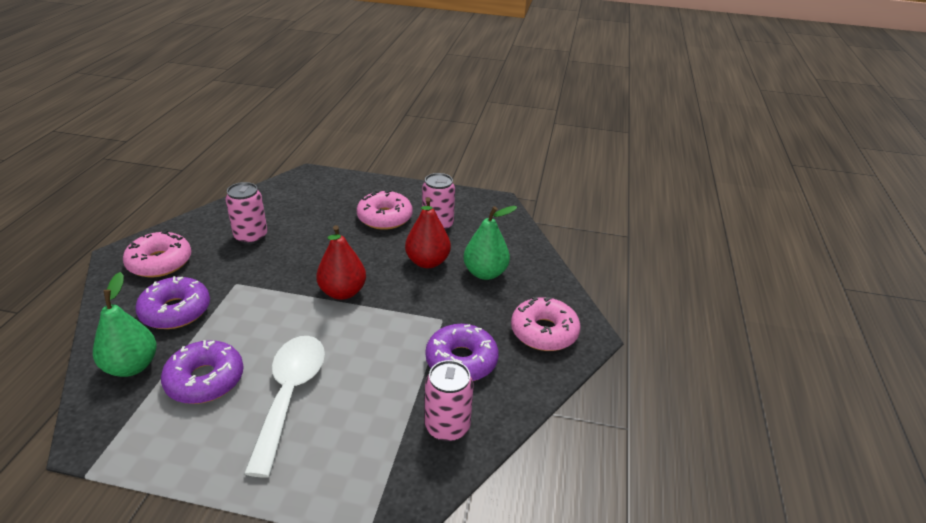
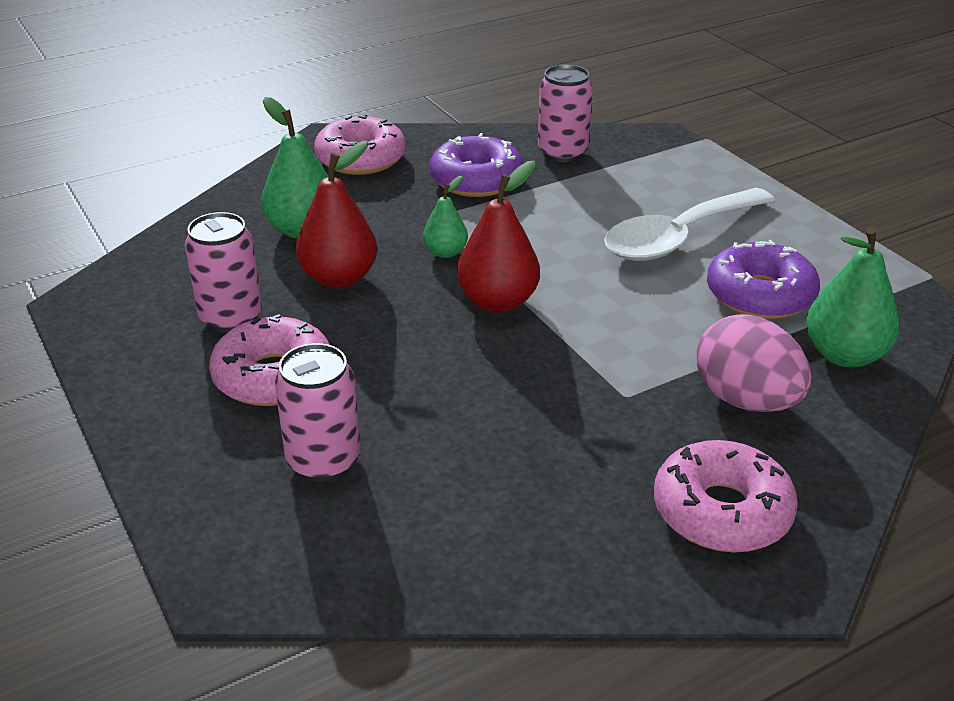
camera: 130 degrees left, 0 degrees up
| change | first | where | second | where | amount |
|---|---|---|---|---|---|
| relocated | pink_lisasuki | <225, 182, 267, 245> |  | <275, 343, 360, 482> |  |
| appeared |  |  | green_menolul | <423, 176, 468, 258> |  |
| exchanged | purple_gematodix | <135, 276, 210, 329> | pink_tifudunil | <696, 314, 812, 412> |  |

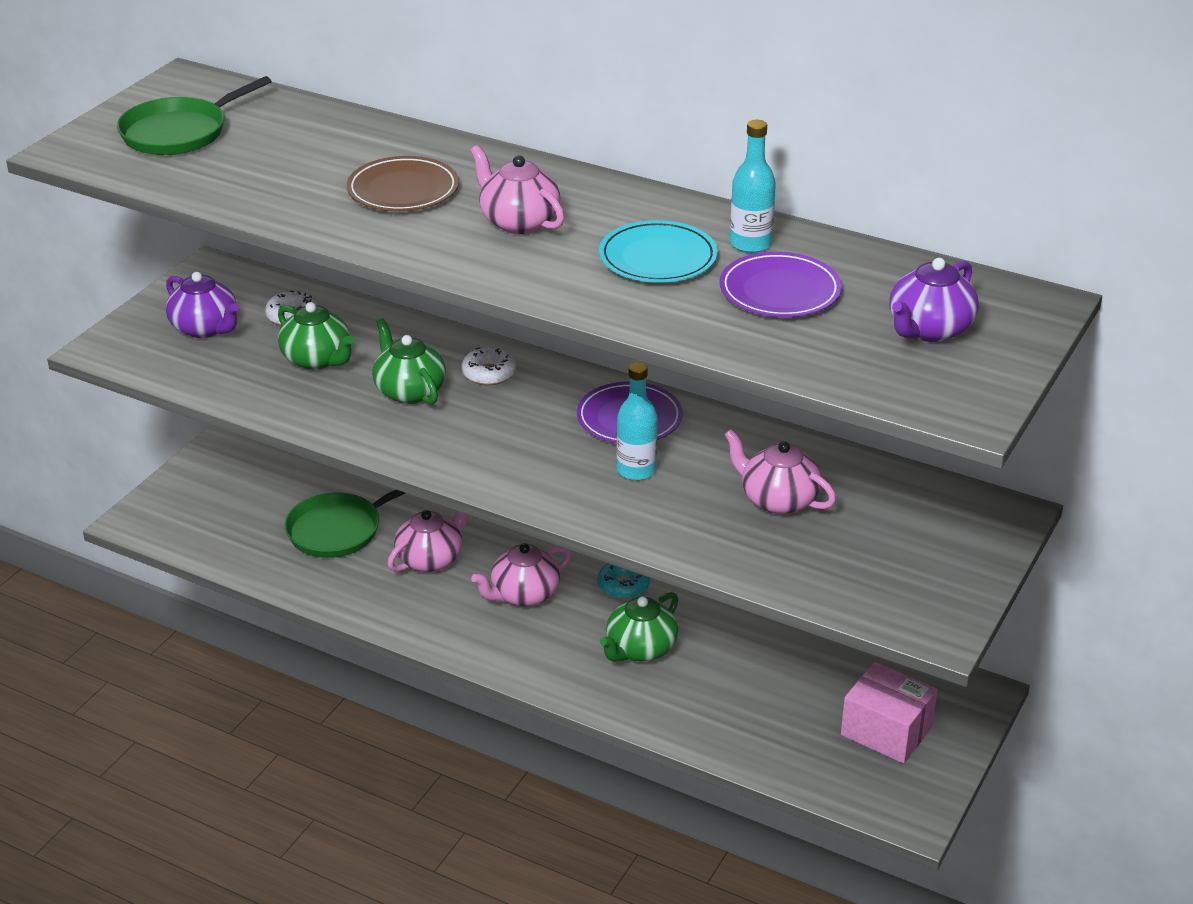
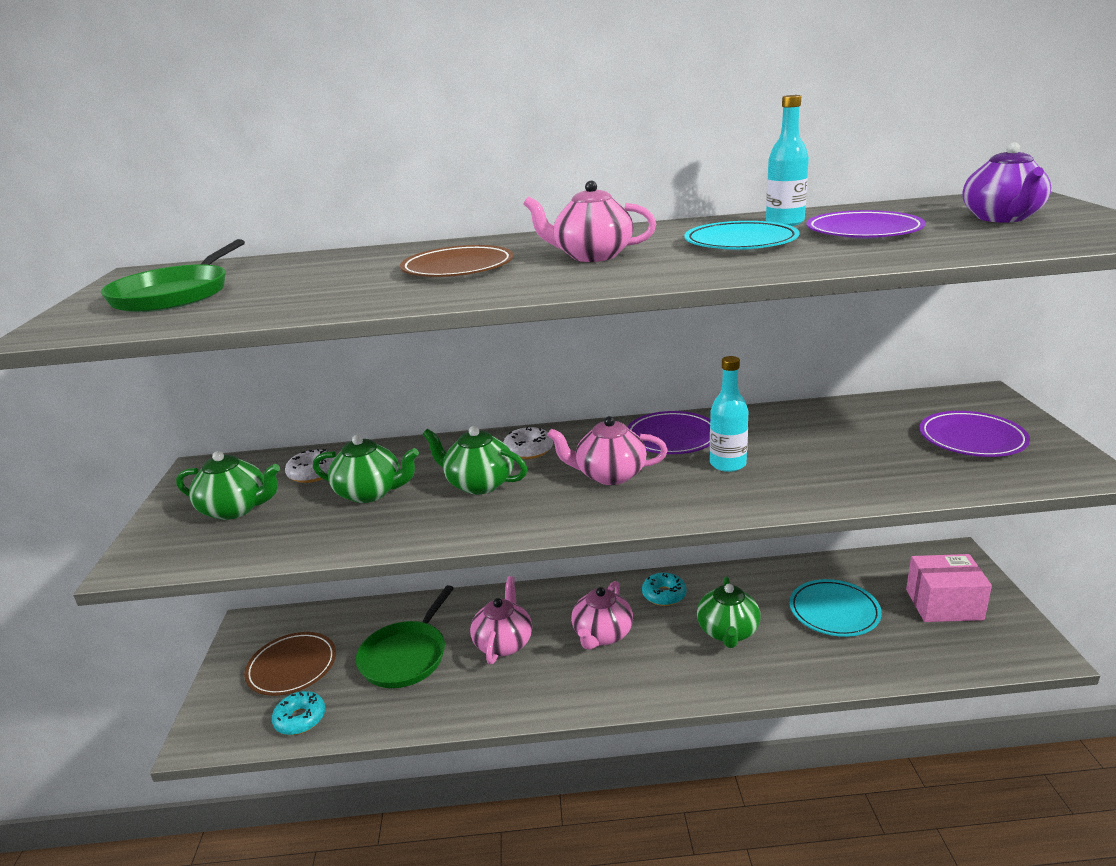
camera: 30 degrees left, 10 degrees down
| change | first | where | second | where | amount |
|---|---|---|---|---|---|
| colour | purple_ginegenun | <166, 272, 239, 338> | green_ginegenun | <176, 451, 280, 520> |  |
| appeared |  |  | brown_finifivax | <244, 632, 336, 696> |  |
| appeared |  |  | turquoise_gematodix | <272, 691, 325, 735> |  |
| relocated | pink_ginegenun | <724, 429, 836, 515> |  | <547, 416, 668, 485> |  |
| appeared |  |  | turquoise_finifivax | <790, 579, 882, 637> |  |
| appeared |  |  | purple_finifivax | <919, 411, 1030, 457> |  |

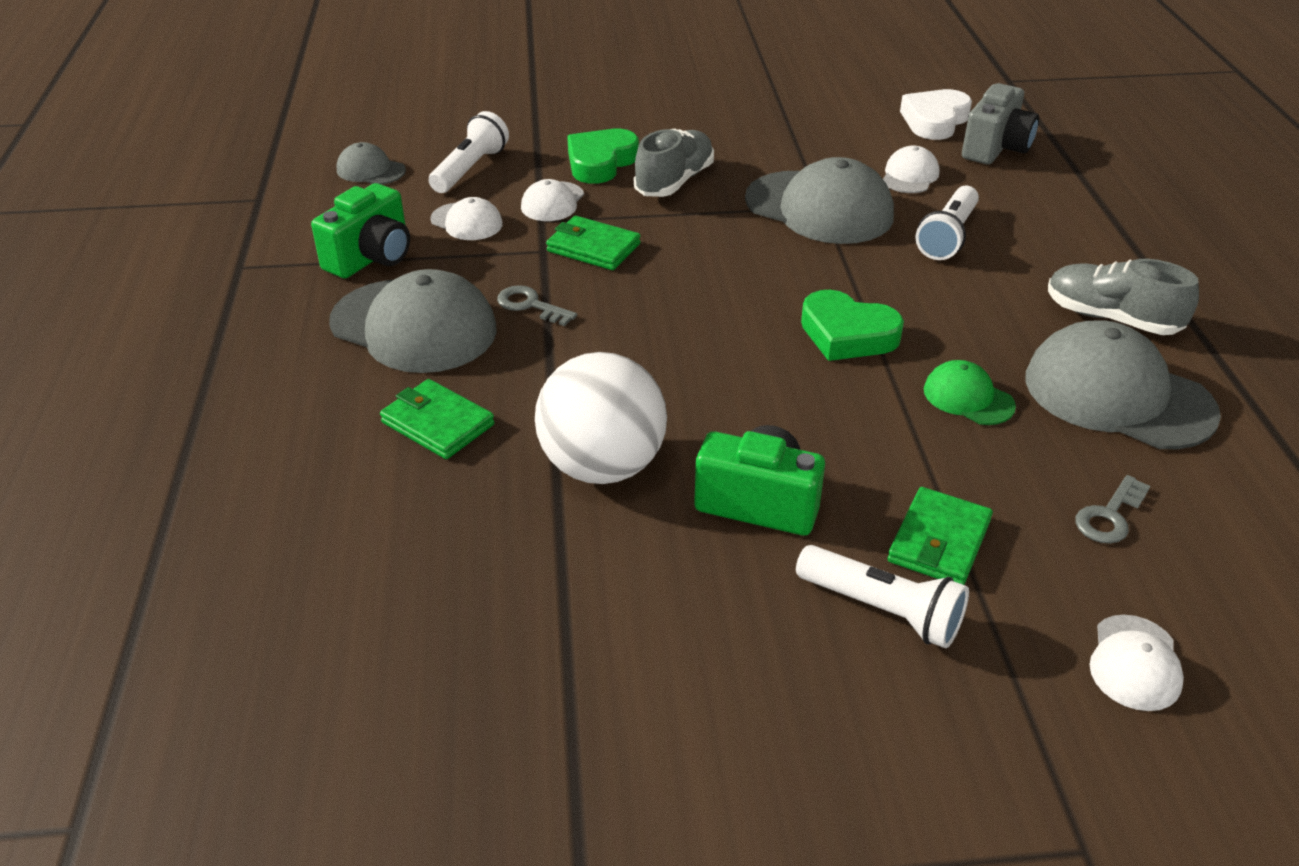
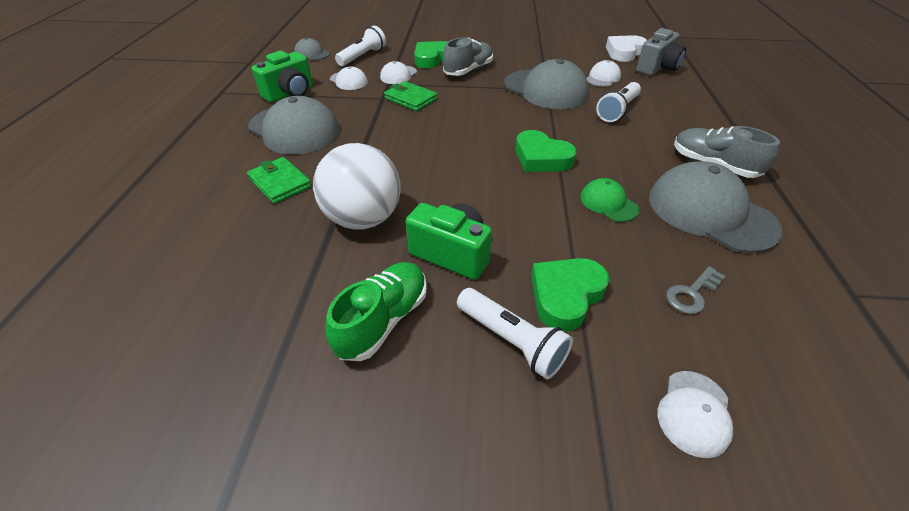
camera: 10 degrees right, 5 degrees up
| change | first | where | second | where | amount |
|---|---|---|---|---|---|
| appeared |  |  | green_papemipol | <325, 262, 427, 361> |  |
| exchanged | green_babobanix | <888, 487, 993, 585> | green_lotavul | <531, 258, 609, 332> |  |
| missing | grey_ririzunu | <497, 285, 577, 326> |  |  |  |

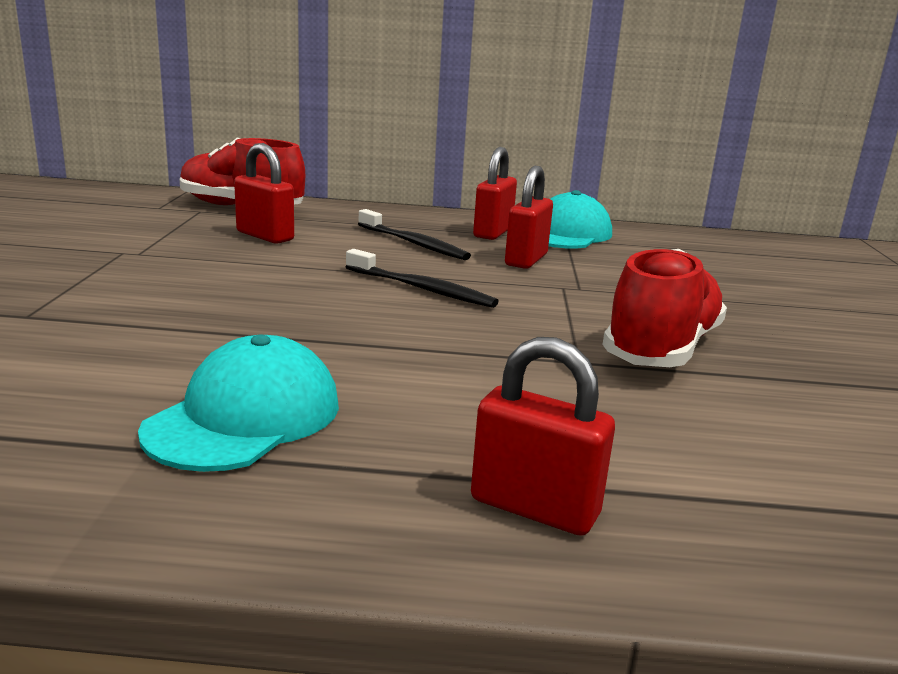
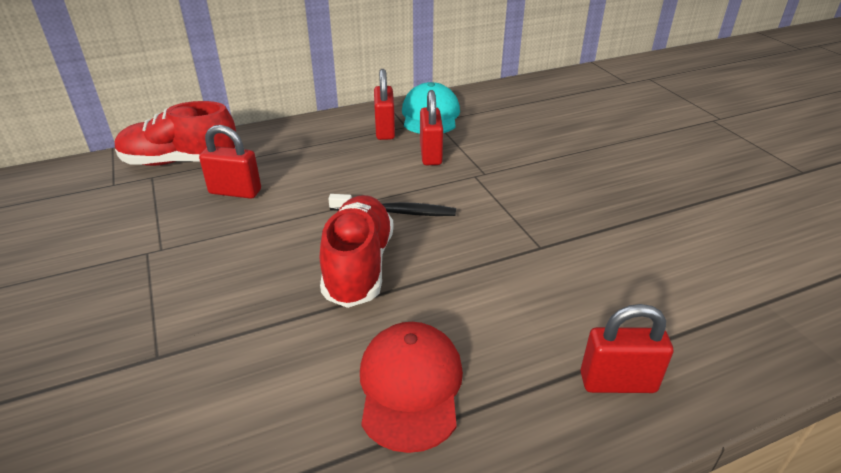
camera: 25 degrees left, 15 degrees up
| change | first | where | second | where | amount |
|---|---|---|---|---|---|
| relocated | red_papemipol | <602, 249, 727, 367> |  | <320, 195, 394, 308> |  |
| colour | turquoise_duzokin | <138, 335, 339, 472> | red_duzokin | <360, 322, 463, 453> |  |
| missing | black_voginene | <358, 209, 471, 260> |  |  |  |

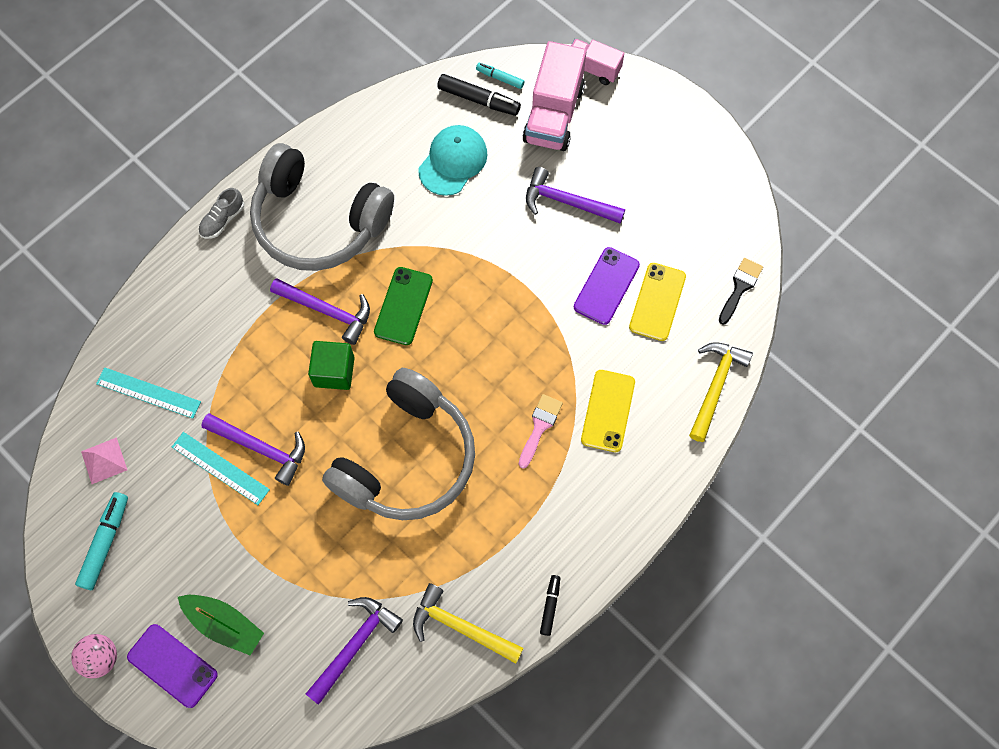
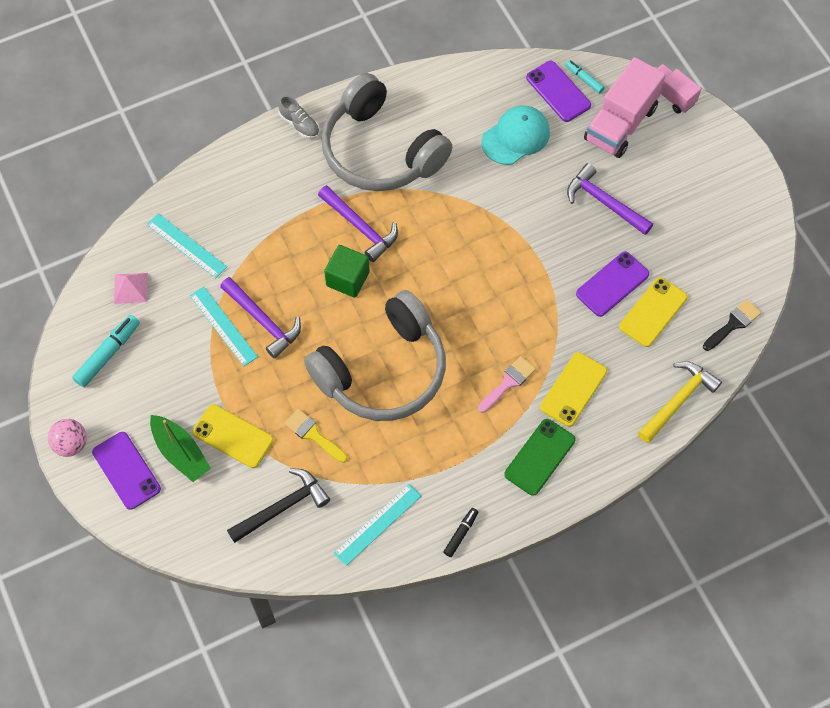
camera: 20 degrees right, 5 degrees down
| change | first | where | second | where | amount |
|---|---|---|---|---|---|
| appeared |  |  | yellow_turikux | <192, 404, 274, 468> |  |
| colour | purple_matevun | <306, 597, 403, 705> | black_matevun | <227, 468, 330, 543> |  |
| spun | grey_papemipol | <199, 188, 245, 239> |  | <278, 95, 320, 139> | 105 degrees counterclockwise |
| appeared |  |  | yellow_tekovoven | <284, 409, 348, 463> |  |
| exchanged | yellow_matevun | <413, 583, 523, 664> | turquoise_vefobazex | <334, 484, 421, 566> |  |
| relocated | green_turikux | <374, 267, 433, 345> |  | <504, 419, 575, 496> |  |
| exchanged | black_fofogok | <437, 74, 521, 116> | purple_turikux | <526, 61, 591, 122> |  |

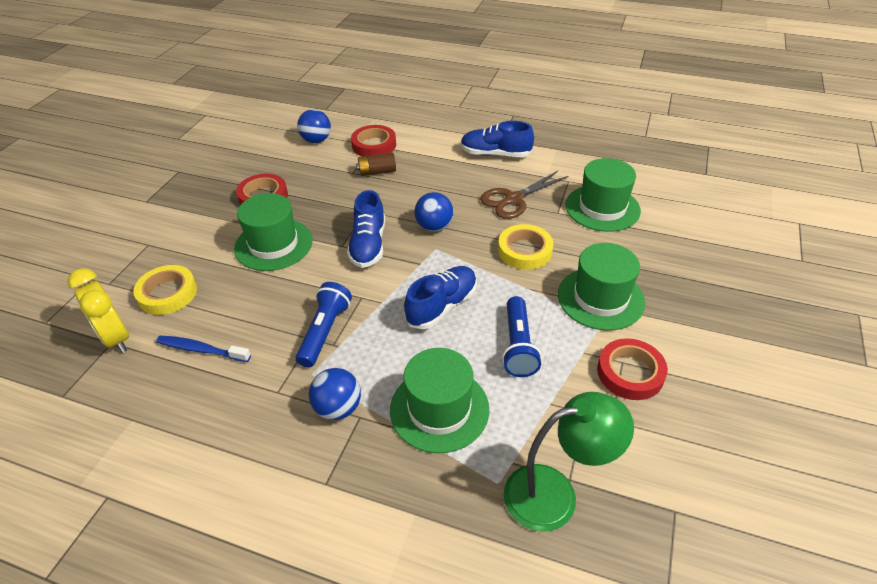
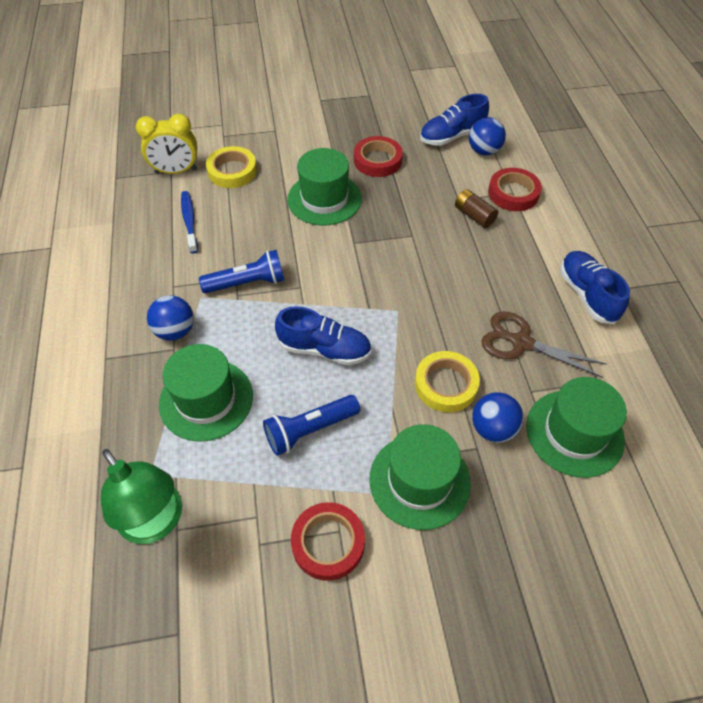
camera: 60 degrees right, 10 degrees up
| change | first | where | second | where | amount |
|---|---|---|---|---|---|
| spun | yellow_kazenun | <67, 268, 129, 353> |  | <136, 114, 197, 174> | 120 degrees counterclockwise |
| relocated | blue_papemipol | <347, 190, 385, 268> |  | <420, 94, 489, 146> |  |
| relocated | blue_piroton | <414, 192, 453, 232> |  | <472, 392, 524, 443> |  |

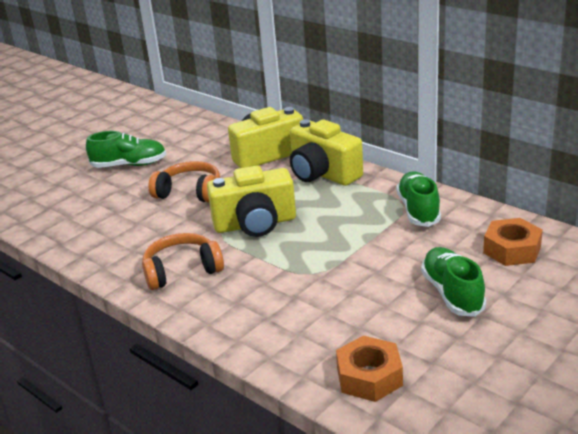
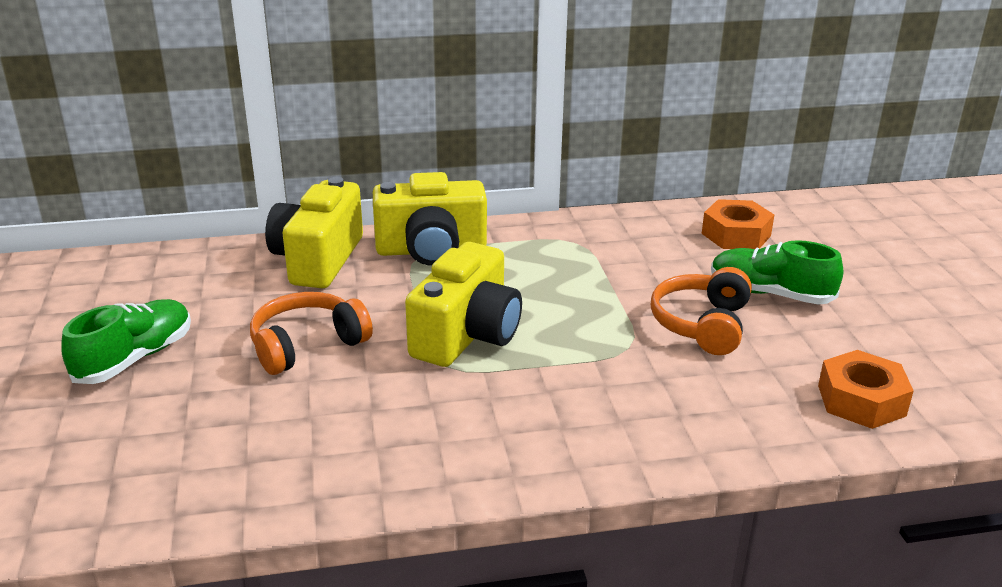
camera: 55 degrees left, 0 degrees up
| change | first | where | second | where | amount |
|---|---|---|---|---|---|
| relocated | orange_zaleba | <142, 233, 224, 290> |  | <651, 267, 752, 355> |  |
| missing | green_papemipol | <396, 172, 441, 227> |  |  |  |

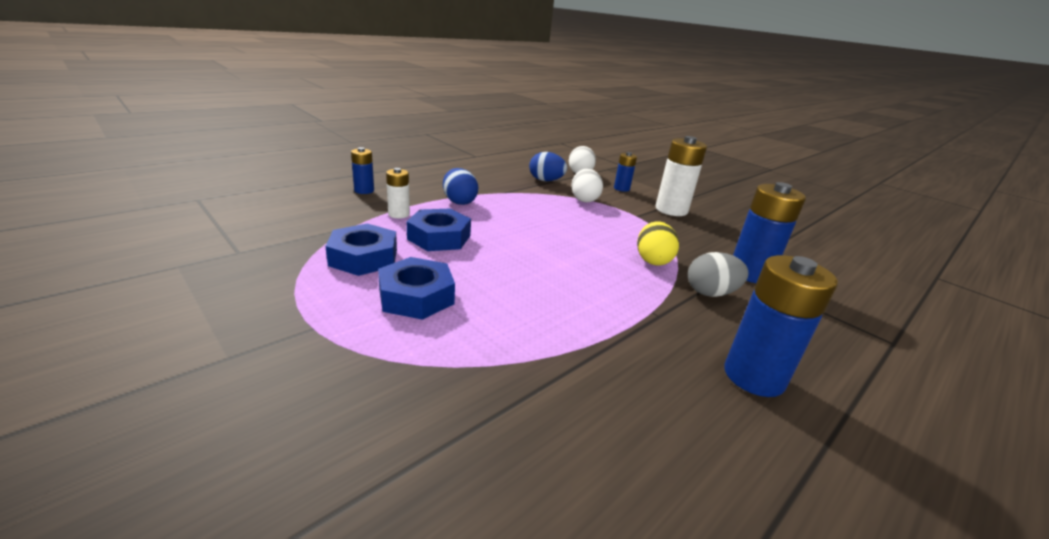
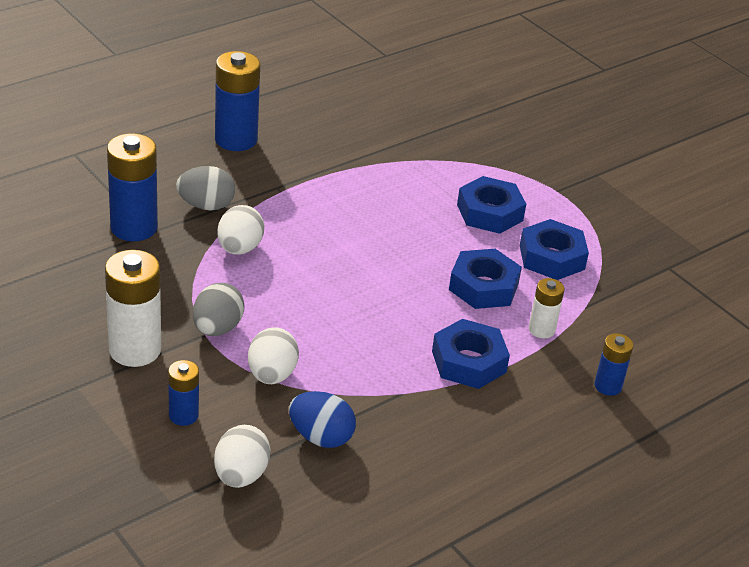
camera: 175 degrees left, 10 degrees up
| change | first | where | second | where | amount |
|---|---|---|---|---|---|
| appeared |  |  | grey_tifudunil | <193, 283, 245, 336> |  |
| colour | yellow_tifudunil | <637, 221, 679, 266> | white_tifudunil | <217, 205, 264, 255> |  |
| exchanged | blue_tifudunil | <443, 168, 479, 205> | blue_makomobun | <432, 319, 510, 389> |  |

